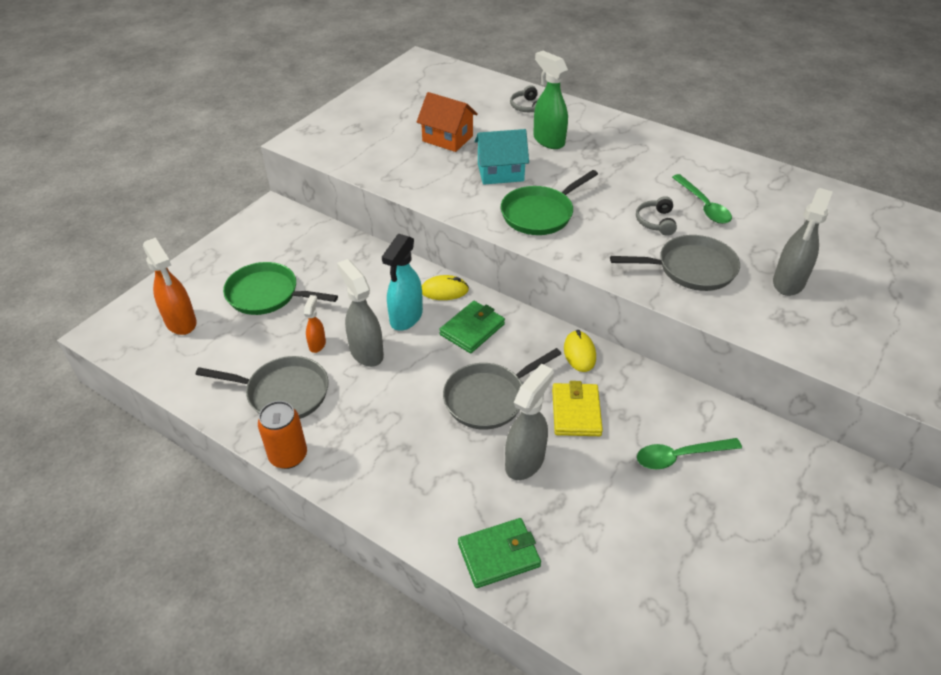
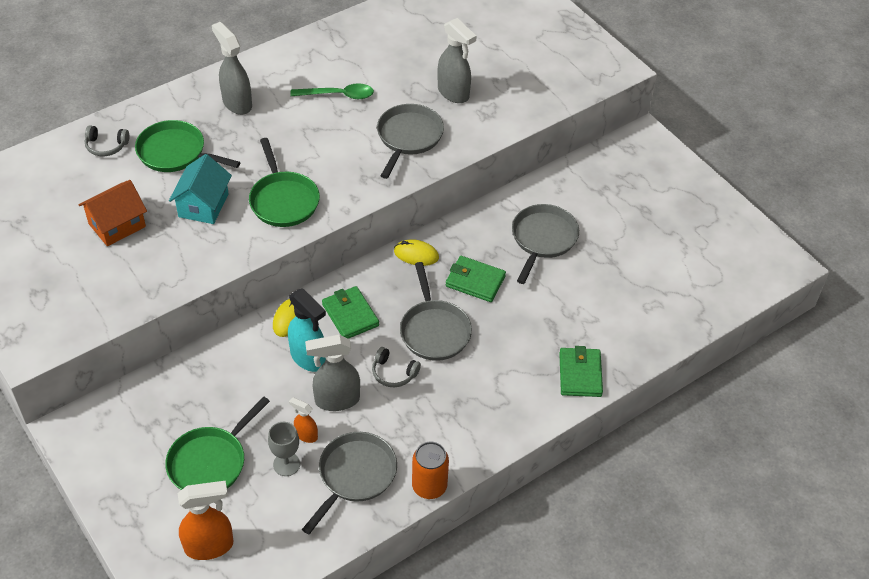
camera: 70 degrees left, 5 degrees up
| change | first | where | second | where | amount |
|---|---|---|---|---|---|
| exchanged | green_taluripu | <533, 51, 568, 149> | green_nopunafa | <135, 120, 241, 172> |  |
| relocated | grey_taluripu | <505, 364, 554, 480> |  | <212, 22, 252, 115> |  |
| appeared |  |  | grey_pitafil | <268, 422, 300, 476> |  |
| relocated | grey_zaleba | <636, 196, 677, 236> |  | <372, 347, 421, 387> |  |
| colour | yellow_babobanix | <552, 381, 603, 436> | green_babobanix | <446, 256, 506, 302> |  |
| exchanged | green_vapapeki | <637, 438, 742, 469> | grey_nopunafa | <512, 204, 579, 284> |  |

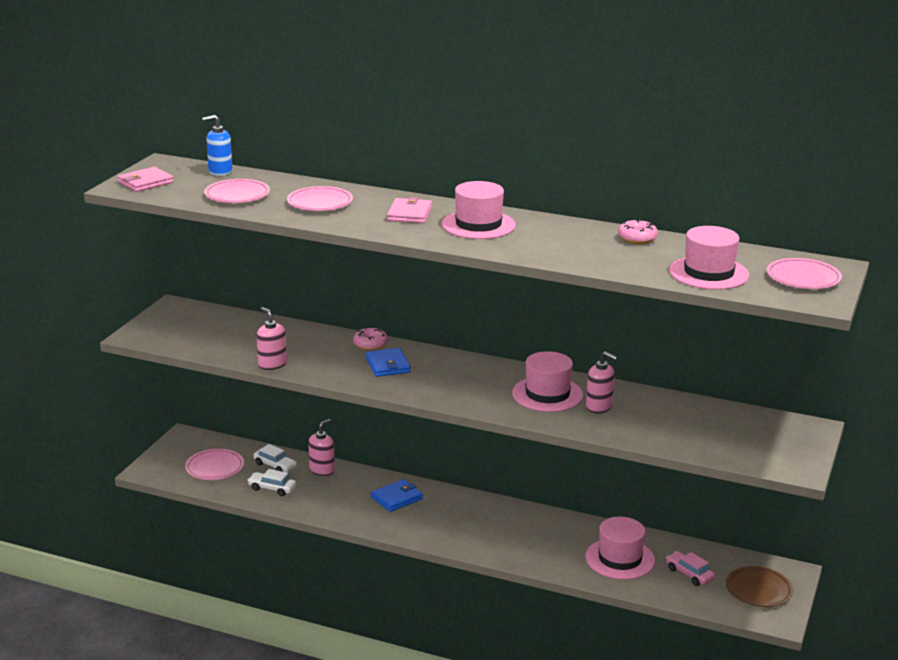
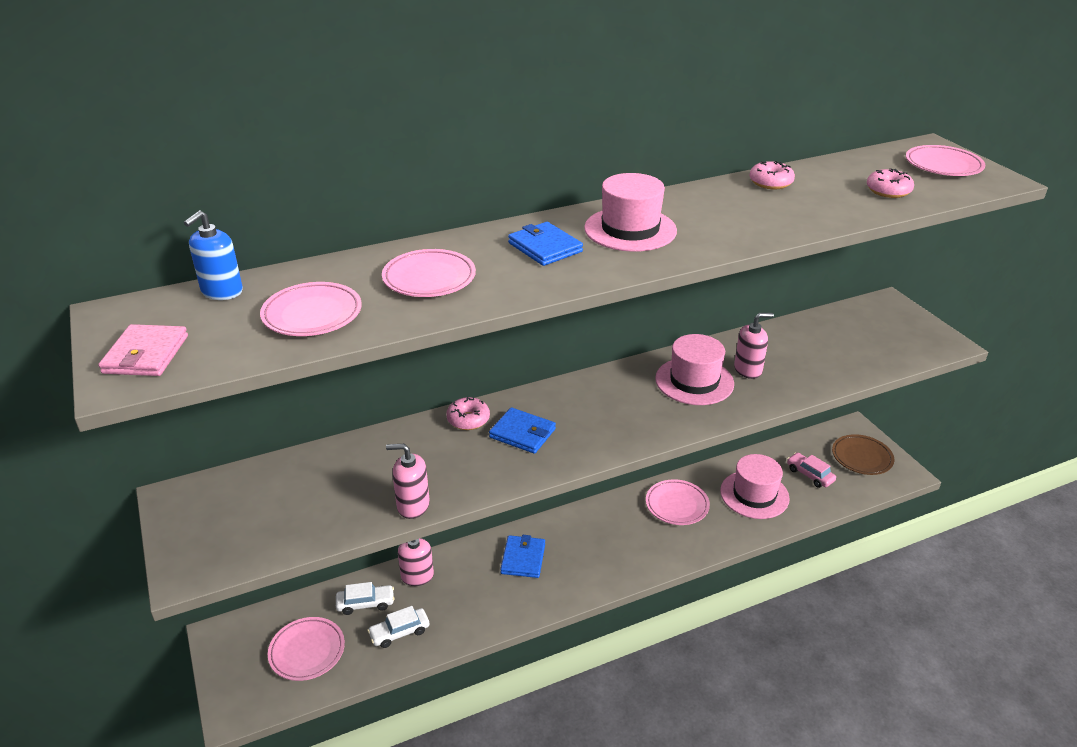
camera: 45 degrees left, 10 degrees up
| change | first | where | second | where | amount |
|---|---|---|---|---|---|
| colour | pink_babobanix | <387, 197, 432, 223> | blue_babobanix | <508, 222, 583, 266> |  |
| appeared |  |  | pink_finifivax | <646, 479, 710, 525> |  |
| spun | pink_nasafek | <666, 551, 715, 586> |  | <787, 452, 836, 488> | 45 degrees clockwise |
| exchanged | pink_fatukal | <669, 226, 750, 290> | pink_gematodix | <867, 168, 914, 198> |  |

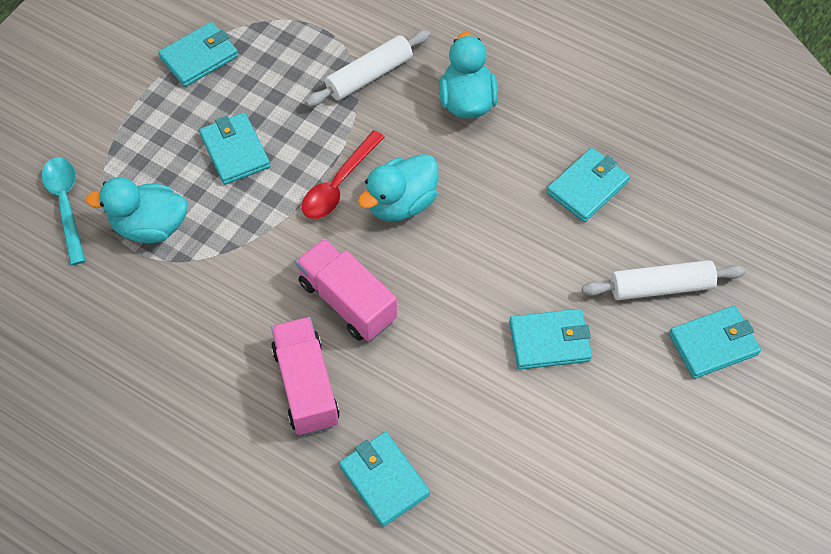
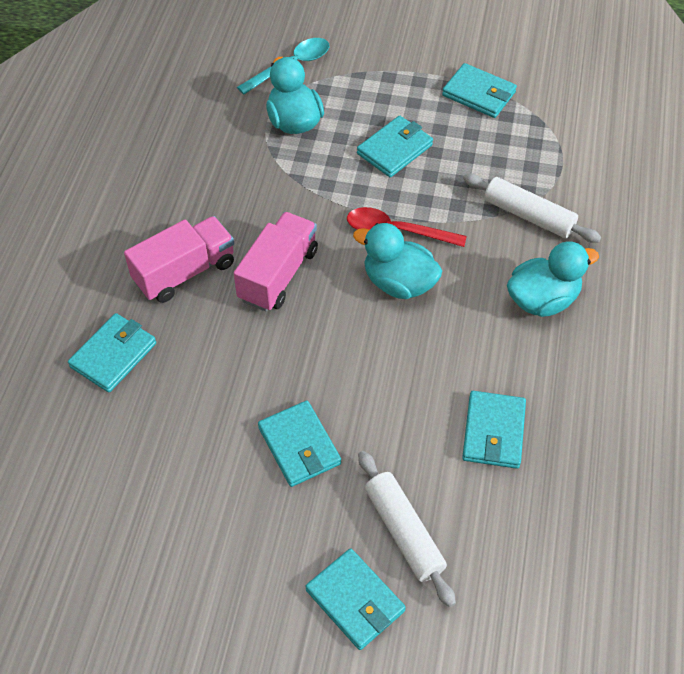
camera: 70 degrees right, 5 degrees down
| change | first | where | second | where | amount |
|---|---|---|---|---|---|
| spun | turquoise_babobanix | <547, 148, 630, 222> |  | <462, 391, 526, 469> | 75 degrees clockwise |

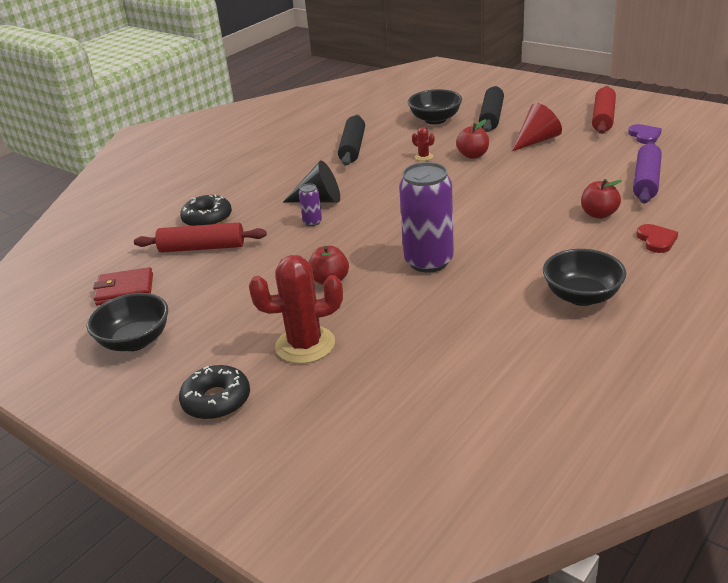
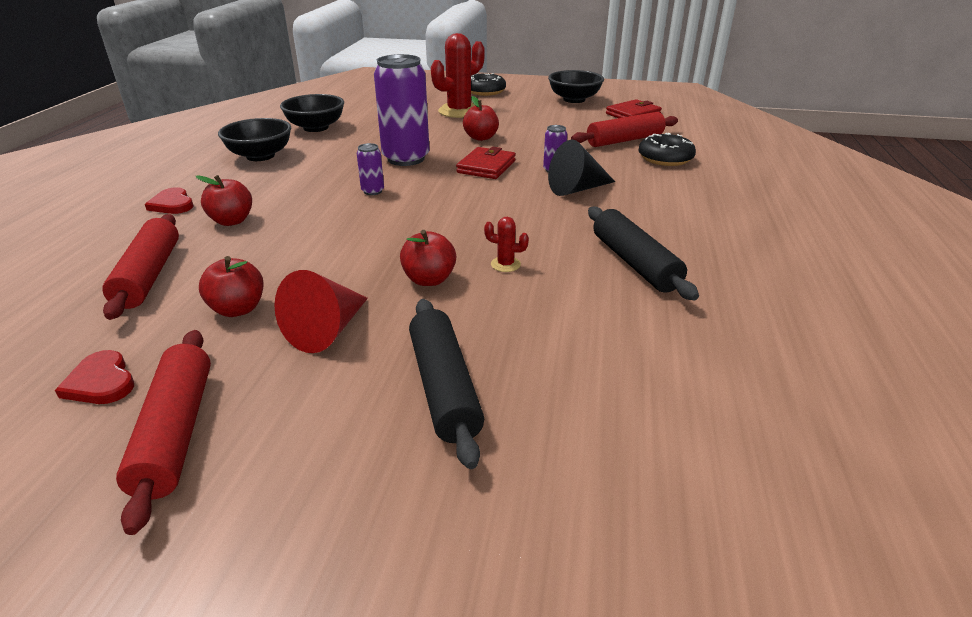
camera: 150 degrees right, 0 degrees up
| change | first | where | second | where | amount |
|---|---|---|---|---|---|
| colour | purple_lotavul | <628, 124, 662, 144> | red_lotavul | <55, 350, 134, 404> |  |
| colour | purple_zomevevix | <633, 142, 662, 204> | red_zomevevix | <102, 214, 179, 320> |  |
| appeared |  |  | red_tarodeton | <199, 256, 263, 317> |  |
| relocated | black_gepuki | <408, 89, 462, 124> |  | <280, 94, 344, 132> |  |
| appeared |  |  | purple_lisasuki | <357, 143, 384, 195> |  |
| appeared |  |  | red_babobanix | <456, 147, 516, 179> |  |

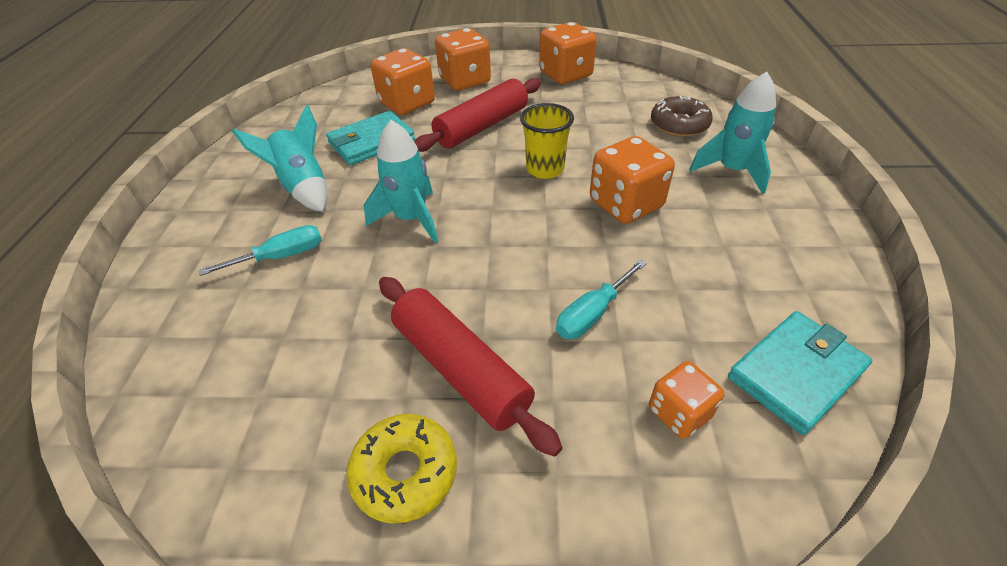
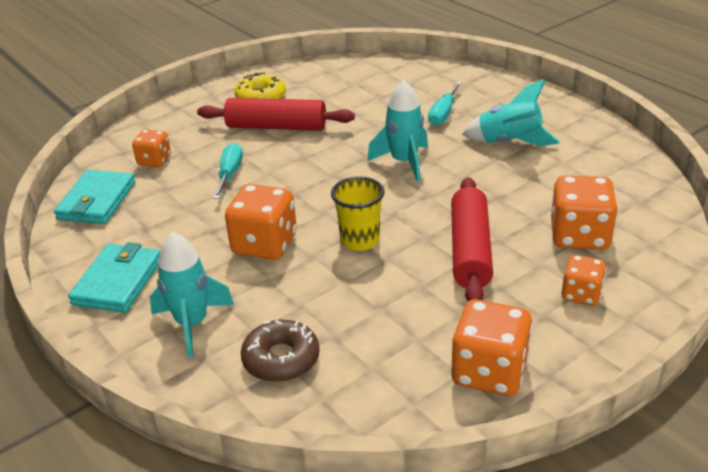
camera: 140 degrees right, 10 degrees down
| change | first | where | second | where | amount |
|---|---|---|---|---|---|
| relocated | turquoise_babobanix | <326, 111, 415, 165> |  | <68, 242, 160, 313> |  |
| size | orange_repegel | <435, 28, 491, 90> |  | <561, 255, 606, 306> | x0.60 |

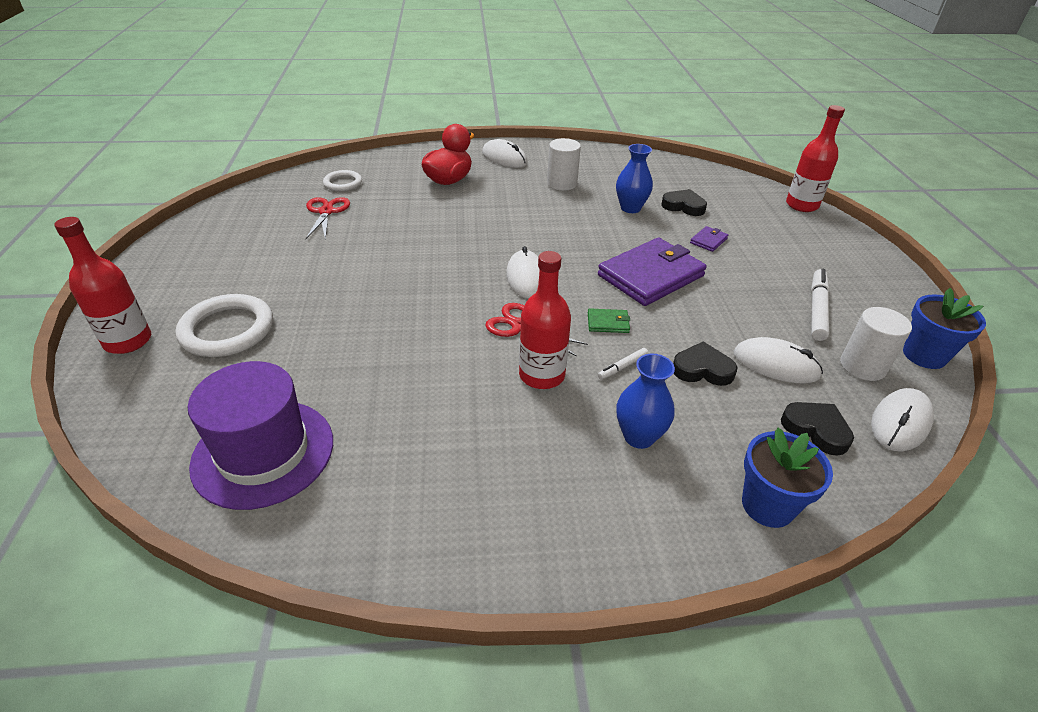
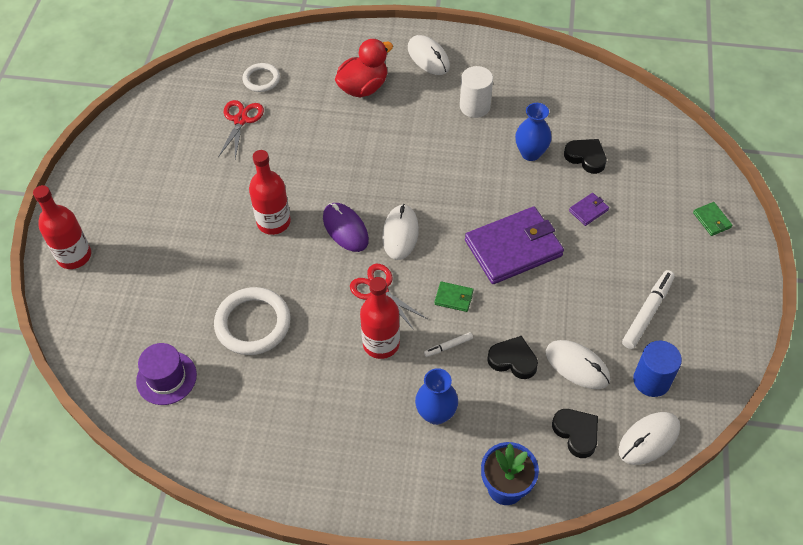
camera: 15 degrees right, 15 degrees up
| change | first | where | second | where | amount |
|---|---|---|---|---|---|
| size | purple_fatukal | <188, 361, 333, 510> |  | <136, 343, 197, 405> | x0.62 |
| relocated | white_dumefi | <175, 294, 273, 357> |  | <214, 287, 290, 355> |  |
| relocated | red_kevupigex | <786, 105, 845, 212> |  | <249, 150, 291, 235> |  |
| appeared |  |  | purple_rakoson | <323, 203, 369, 252> |  |
| colour | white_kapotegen | <840, 307, 912, 381> | blue_kapotegen | <633, 341, 682, 397> |  |
| appeared |  |  | green_babobanix | <693, 202, 733, 236> |  |
| missing | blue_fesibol | <903, 288, 986, 369> |  |  |  |

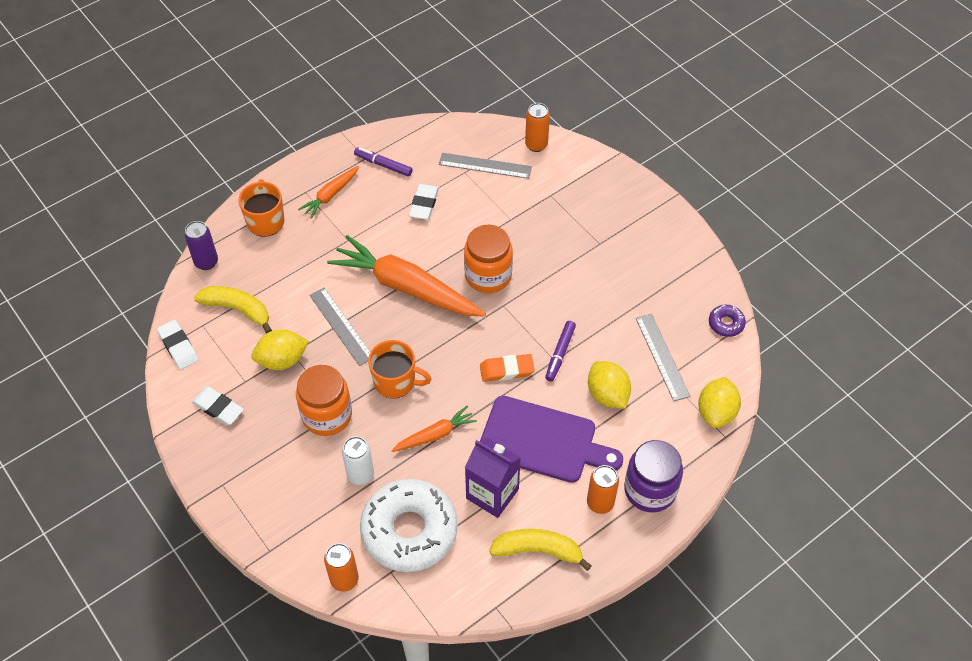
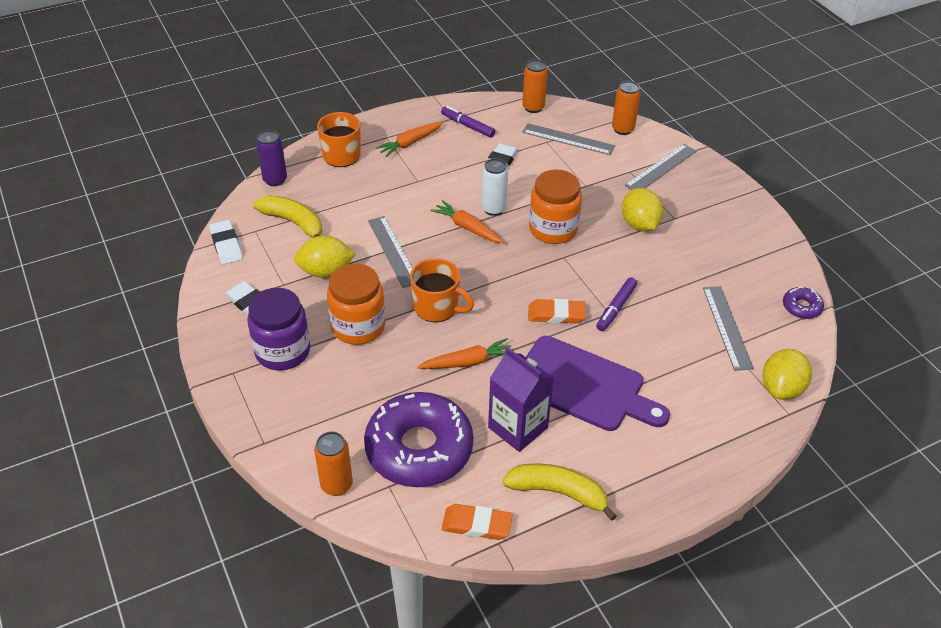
camera: 10 degrees right, 10 degrees down
| change | first | where | second | where | amount |
|---|---|---|---|---|---|
| relocated | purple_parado | <624, 440, 683, 512> |  | <247, 288, 310, 370> |  |
| colour | white_gematodix | <360, 479, 458, 572> | purple_gematodix | <364, 392, 474, 487> |  |
| size | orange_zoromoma | <327, 235, 486, 317> |  | <430, 200, 504, 243> | x0.49 |
| appeared |  |  | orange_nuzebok | <442, 504, 513, 540> |  |
| relocated | white_lisasuki | <342, 436, 374, 485> |  | <481, 158, 508, 216> |  |
| relocated | orange_lisasuki | <587, 465, 619, 514> |  | <522, 59, 548, 113> |  |
| relocated | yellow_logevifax | <588, 361, 631, 409> |  | <622, 188, 664, 231> |  |
| appeared |  |  | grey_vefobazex | <625, 144, 697, 190> |  |

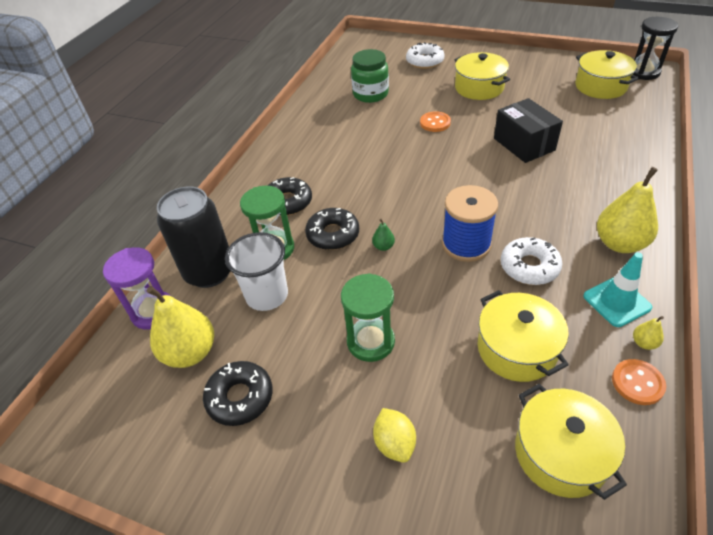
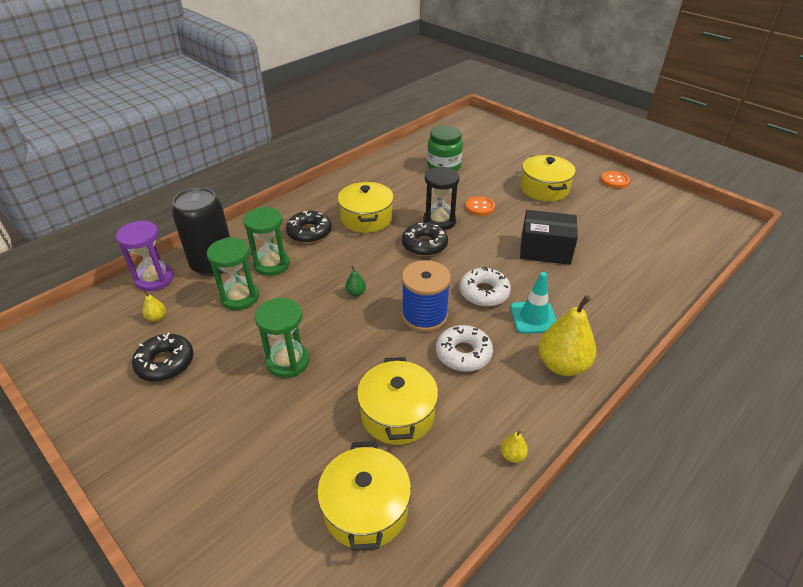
camera: 20 degrees right, 5 degrees down
| change | first | where | second | where | amount |
|---|---|---|---|---|---|
| size | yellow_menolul | <147, 286, 214, 368> |  | <143, 290, 166, 322> | x0.43 |
| exchanged | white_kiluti | <225, 232, 288, 311> | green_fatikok | <207, 237, 259, 310> |  |
| relocated | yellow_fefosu | <575, 50, 639, 99> |  | <338, 181, 394, 233> |  |
| relocated | black_gematodix | <305, 208, 359, 250> |  | <402, 223, 448, 256> |  |
| relocated | black_fatikok | <633, 17, 678, 80> |  | <423, 166, 460, 230> |  |
| relocated | white_gematodix | <406, 42, 445, 69> |  | <459, 267, 511, 307> |  |
| relocated | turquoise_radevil | <583, 252, 652, 327> |  | <510, 272, 557, 334> |  |
| spun | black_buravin | <494, 98, 563, 163> |  | <520, 210, 578, 265> | 75 degrees counterclockwise |
| relocated | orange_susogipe | <612, 359, 666, 405> |  | <601, 171, 630, 188> |  |
| missing | yellow_logevifax | <373, 408, 416, 463> |  |  |  |

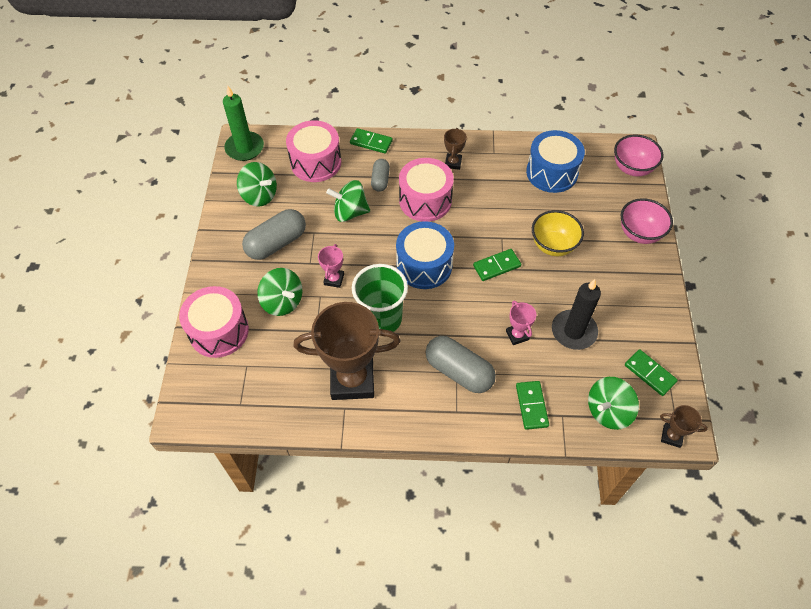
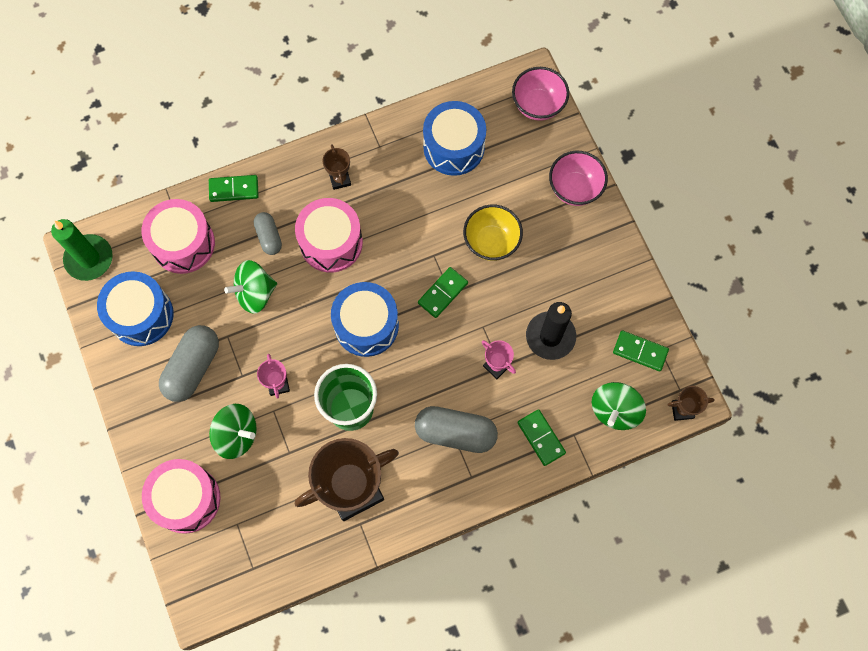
camera: 25 degrees left, 15 degrees up
| change | first | where | second | where | amount |
|---|---|---|---|---|---|
| exchanged | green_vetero | <237, 162, 277, 207> | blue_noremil | <97, 271, 174, 346> |  |

